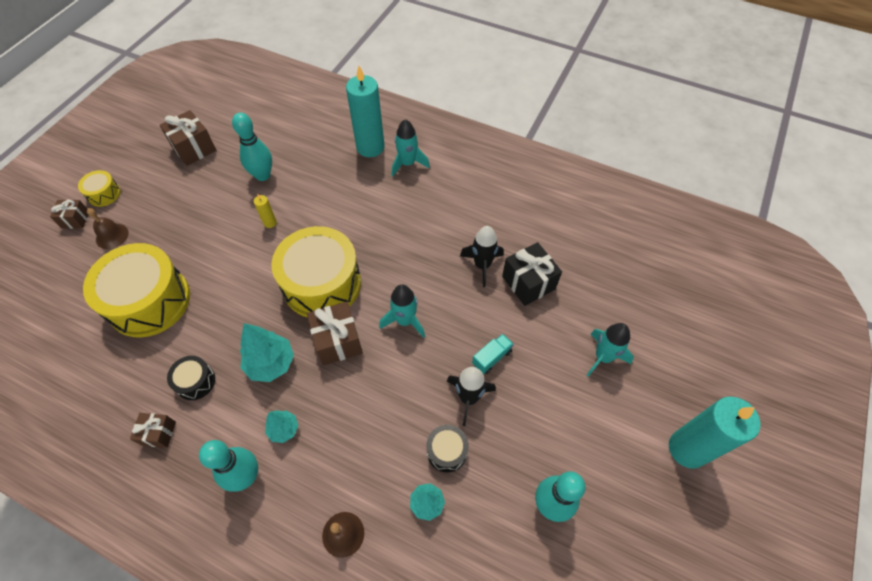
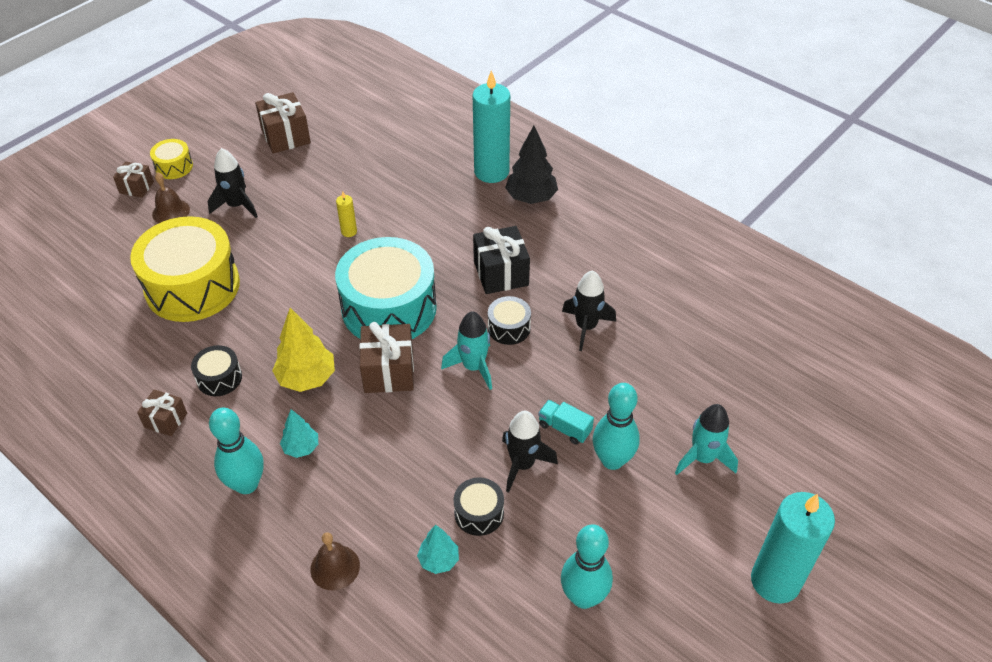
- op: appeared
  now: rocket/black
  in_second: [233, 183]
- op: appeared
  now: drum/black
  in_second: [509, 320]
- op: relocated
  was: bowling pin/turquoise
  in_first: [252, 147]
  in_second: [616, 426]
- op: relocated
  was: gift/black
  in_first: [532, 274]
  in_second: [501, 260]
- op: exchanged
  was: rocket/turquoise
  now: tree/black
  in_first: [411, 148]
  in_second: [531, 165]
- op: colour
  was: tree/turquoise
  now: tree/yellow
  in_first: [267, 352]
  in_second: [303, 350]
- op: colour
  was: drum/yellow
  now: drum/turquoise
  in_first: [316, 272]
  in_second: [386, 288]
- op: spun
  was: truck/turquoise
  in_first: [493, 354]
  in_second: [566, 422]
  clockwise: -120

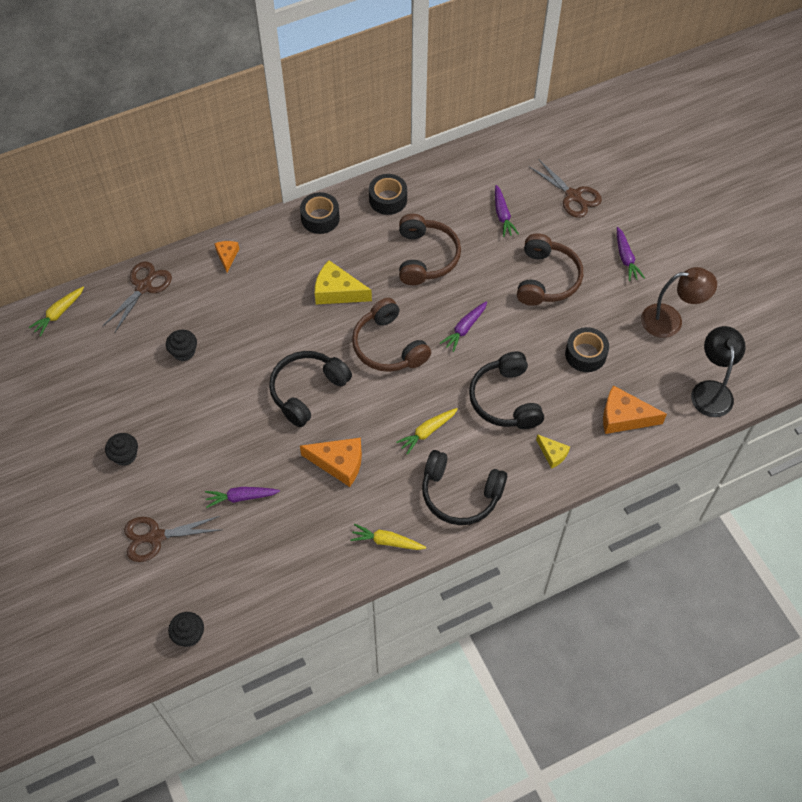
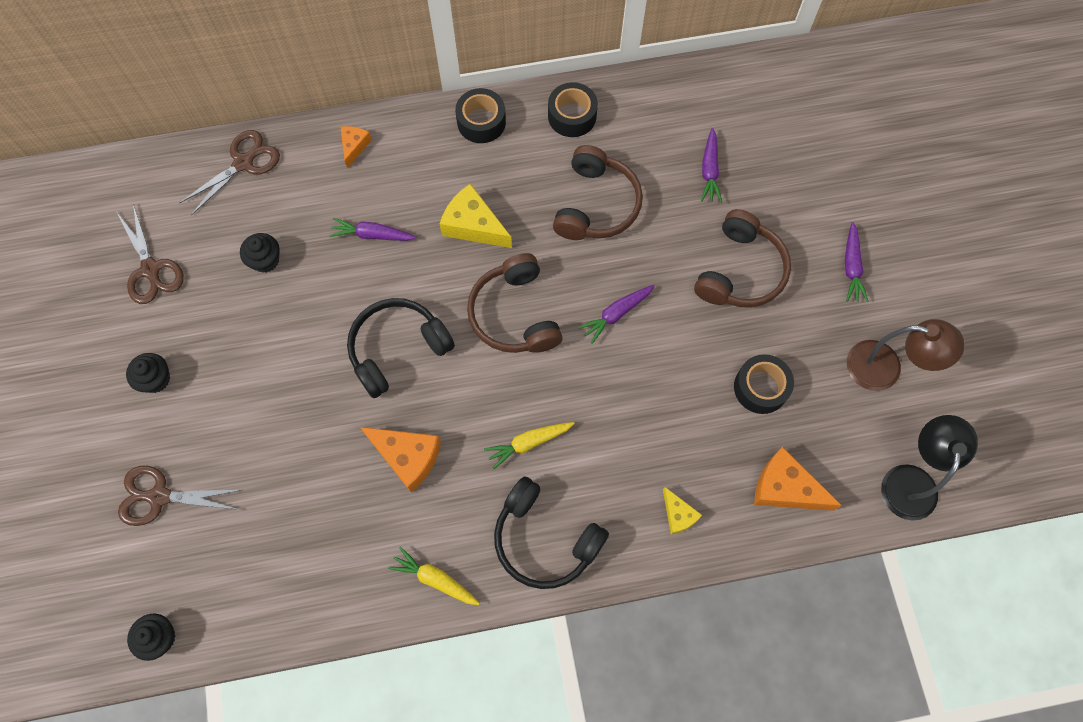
- op: missing
  was: carrot/yellow
  in_first: [56, 311]
- op: missing
  was: headphones/black
  in_first: [506, 390]
- op: relocated
  was: carrot/purple
  in_first: [242, 497]
  in_second: [372, 229]
- op: relocated
  was: scissors/brown
  in_first: [565, 188]
  in_second: [150, 254]

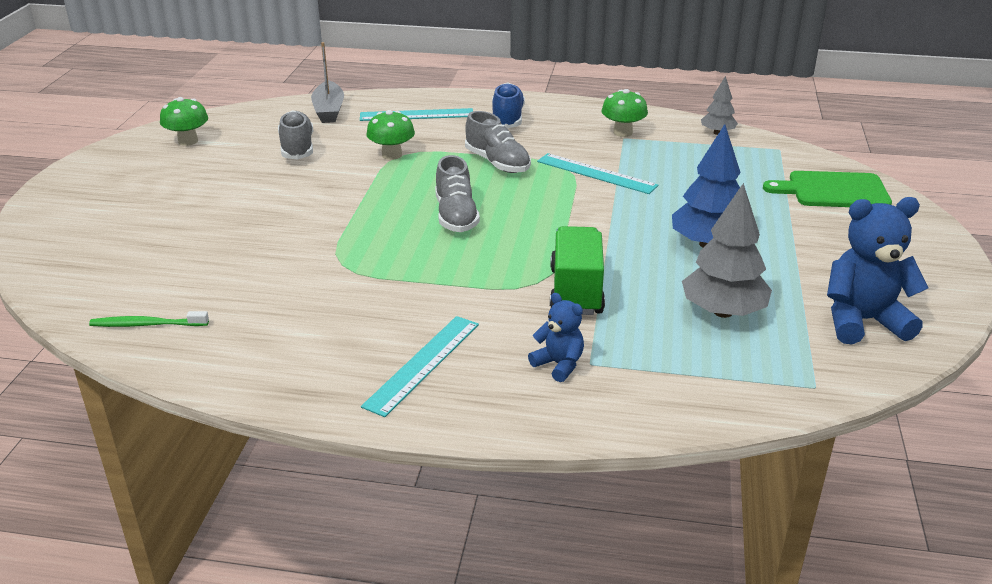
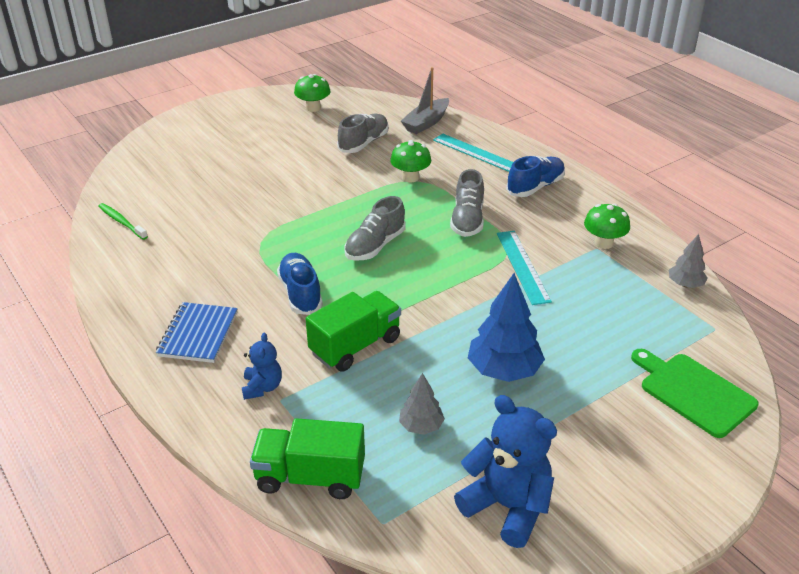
- op: appeared
  now: truck/green
  in_second: [307, 458]
- op: appeared
  now: shoe/blue
  in_second: [300, 284]
- op: exchanged
  was: ruler/turquoise
  now: notebook/blue
  in_first: [420, 366]
  in_second: [197, 332]
- op: size
  was: tree/grey
  in_first: [727, 250]
  in_second: [422, 404]
  ratio: 0.56

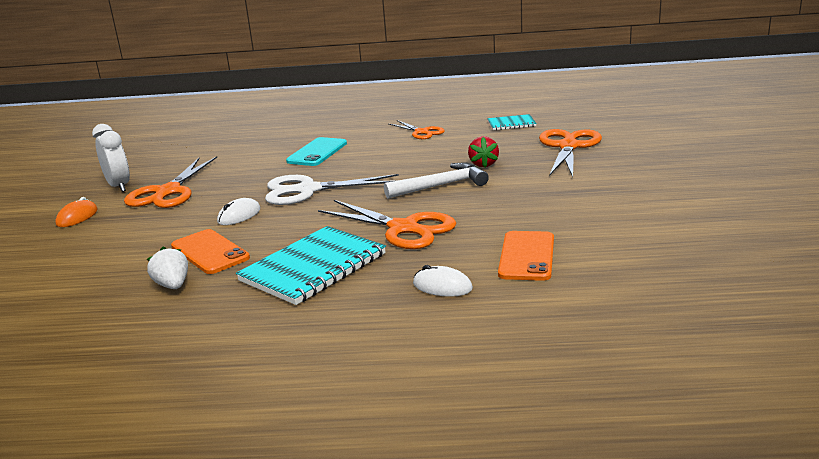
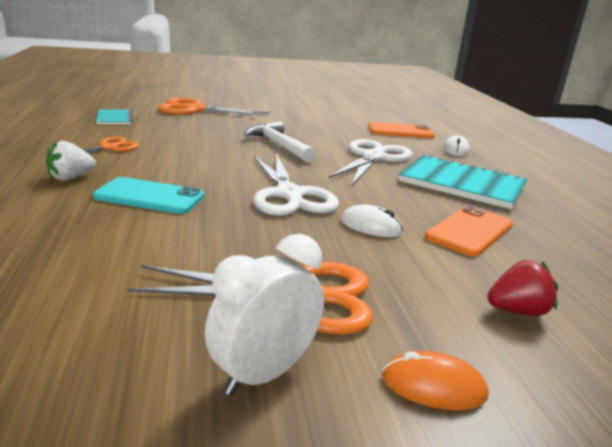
- op: relocated
  was: strawberry/white
  in_first: [167, 268]
  in_second: [71, 160]
- op: relocated
  was: strawberry/red
  in_first: [483, 152]
  in_second: [522, 288]
- op: colour
  was: scissors/orange
  now: scissors/white
  in_first: [387, 224]
  in_second: [370, 162]

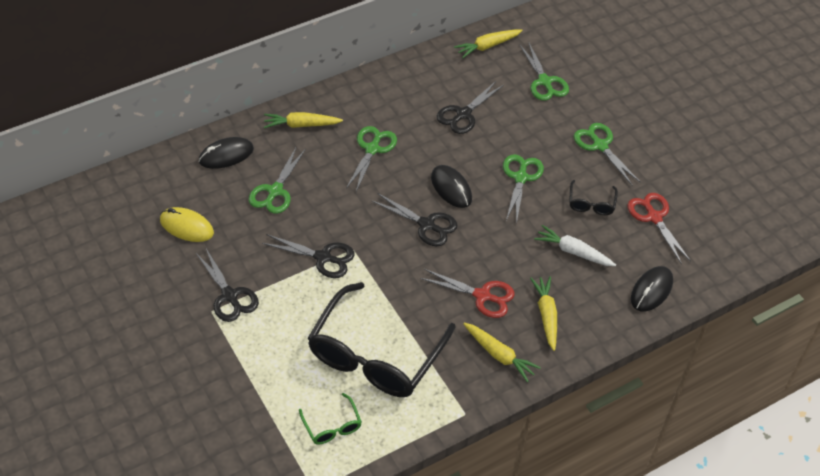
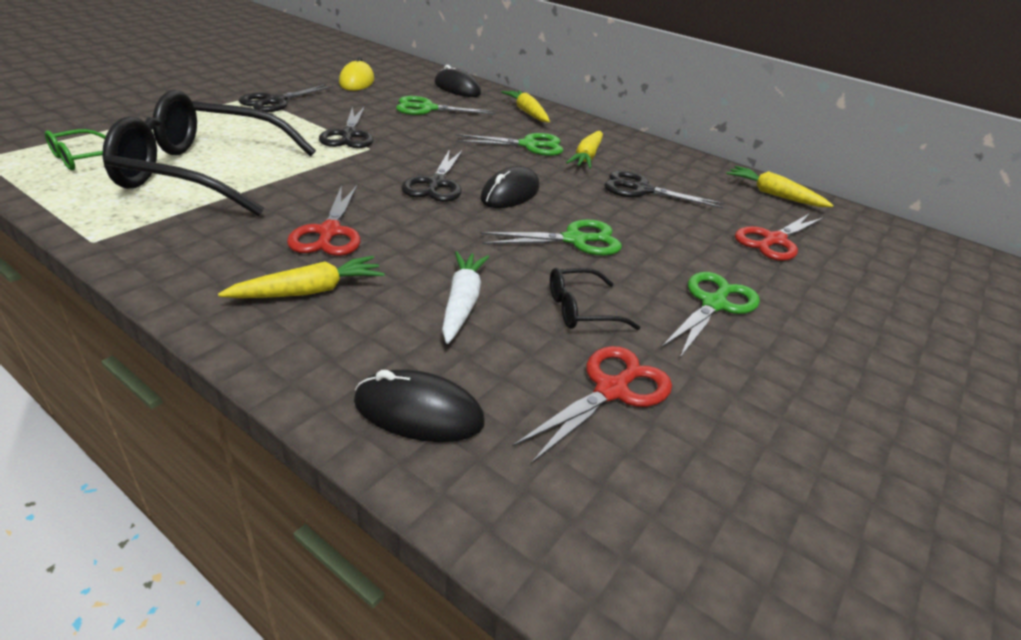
- op: relocated
  was: carrot/yellow
  in_first: [502, 352]
  in_second: [584, 150]
- op: colour
  was: scissors/green
  now: scissors/red
  in_first: [544, 71]
  in_second: [779, 237]

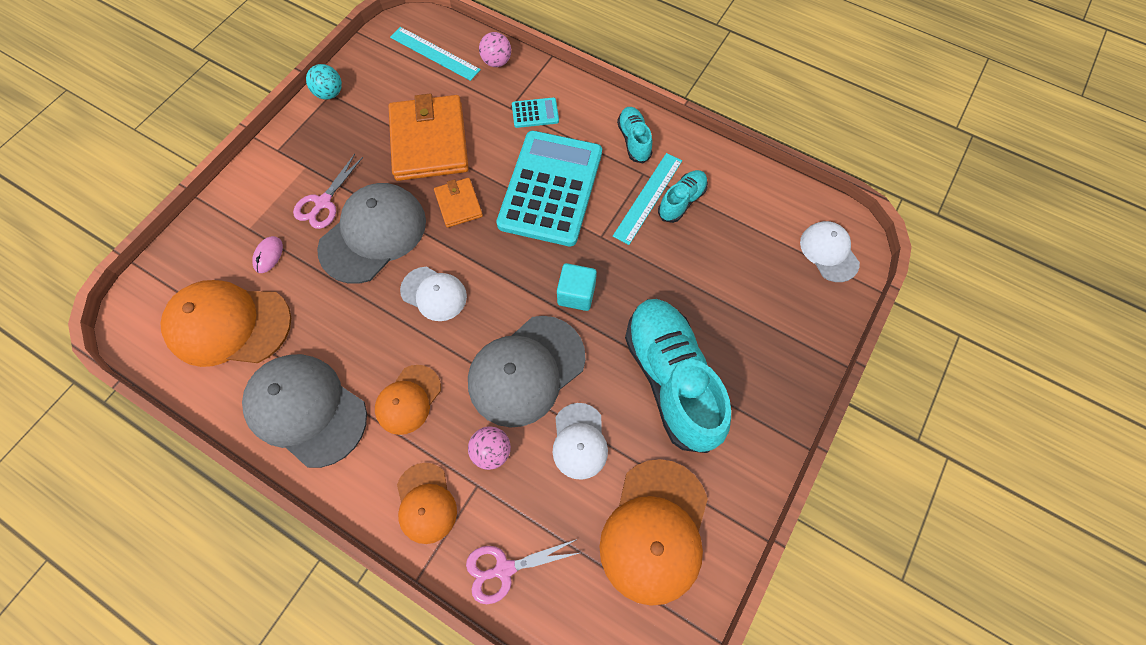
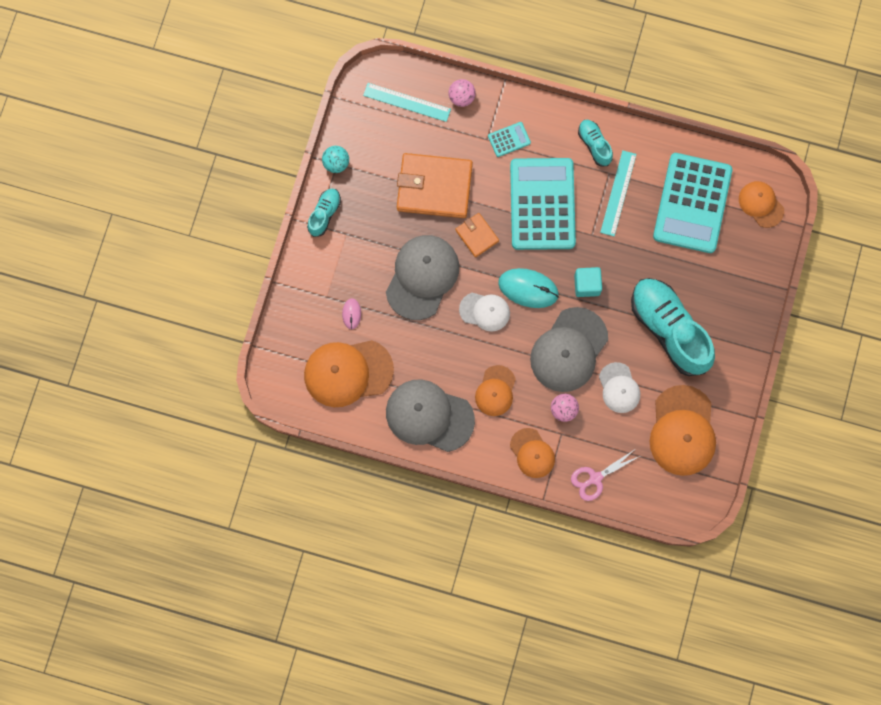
- op: missing
  was: scissors/pink
  in_first: [328, 191]
- op: appeared
  now: mouse/turquoise
  in_second: [528, 288]
- op: appeared
  now: calculator/turquoise
  in_second: [692, 203]
- op: relocated
  was: shoe/turquoise
  in_first: [683, 196]
  in_second: [324, 213]
- op: colour
  was: cap/white
  now: cap/orange
  in_first: [830, 251]
  in_second: [761, 204]
- op: spun
  was: wallet/orange
  in_first: [429, 137]
  in_second: [435, 185]
  clockwise: -60

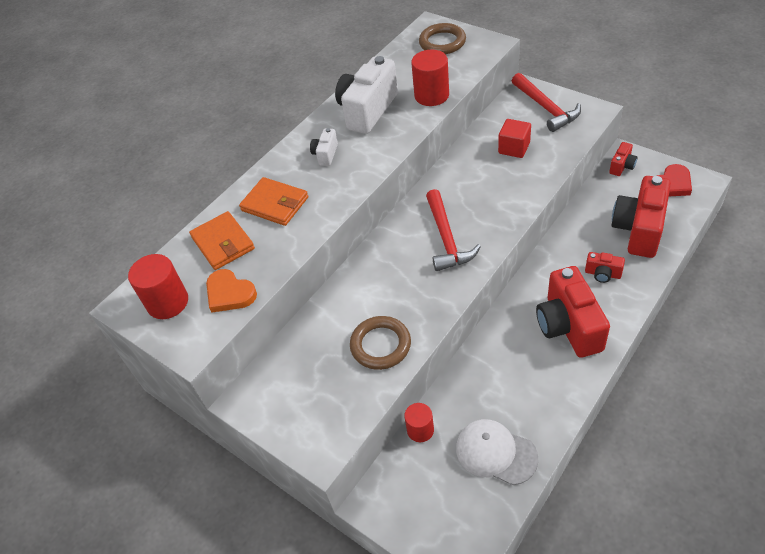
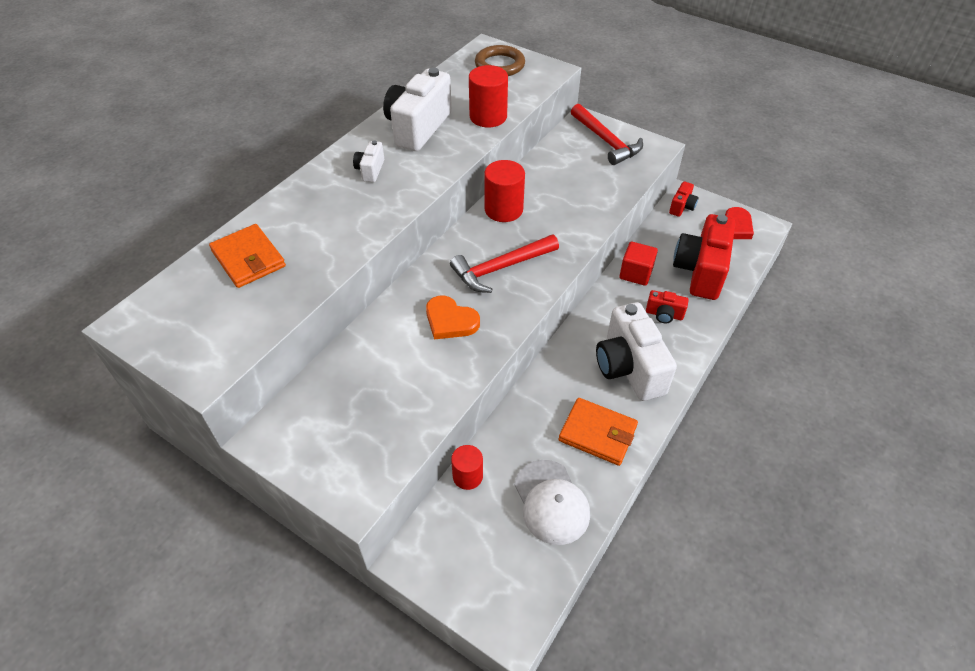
- op: missing
  was: ring/brown
  in_first: [380, 343]
- op: relocated
  was: cylinder/red
  in_first: [158, 286]
  in_second: [504, 191]
- op: relocated
  was: heart/orange
  in_first: [231, 290]
  in_second: [453, 318]
- op: relocated
  was: wallet/orange
  in_first: [273, 201]
  in_second: [598, 432]
- op: relocated
  was: cube/red
  in_first: [514, 138]
  in_second: [638, 264]
- op: colour
  was: camera/red
  now: camera/white
  in_first: [573, 312]
  in_second: [636, 351]
- op: spun
  was: hammer/red
  in_first: [453, 230]
  in_second: [504, 264]
  clockwise: 75
- op: spun
  was: cap/white
  in_first: [497, 452]
  in_second: [552, 502]
  clockwise: -135

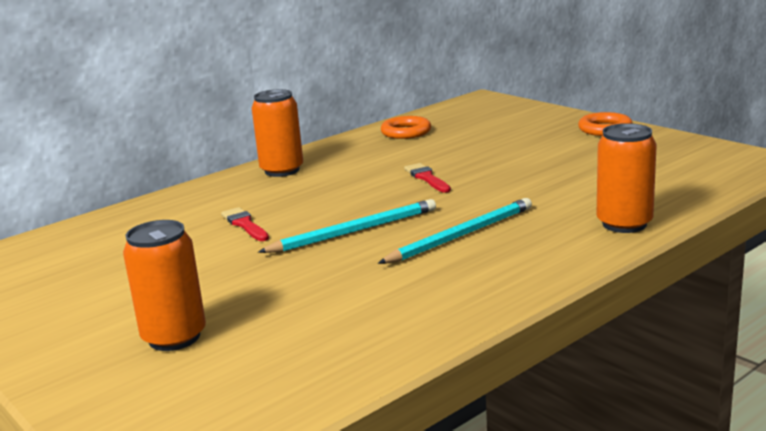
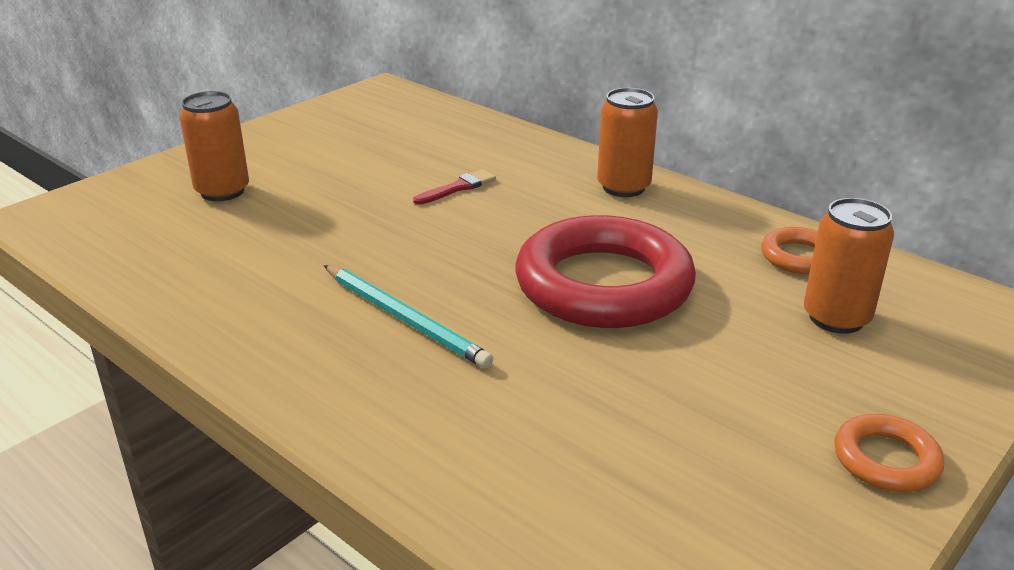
- op: missing
  was: pencil/turquoise
  in_first: [347, 226]
- op: relocated
  was: can/orange
  in_first: [626, 178]
  in_second: [849, 266]
- op: exchanged
  was: brush/red
  now: ring/red
  in_first: [427, 178]
  in_second: [606, 271]

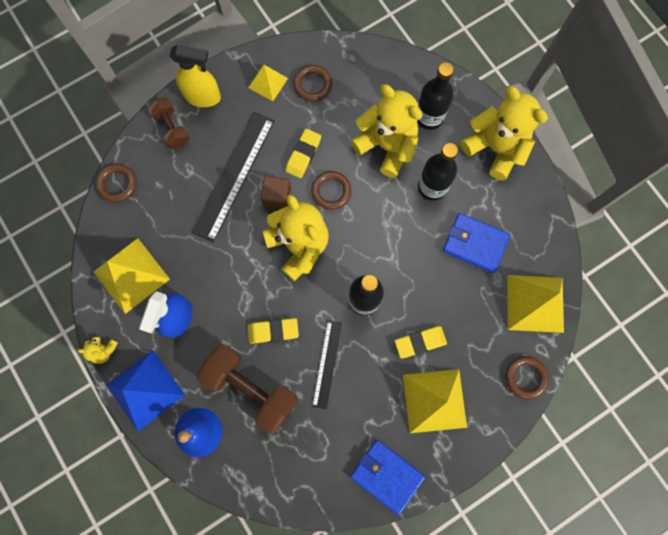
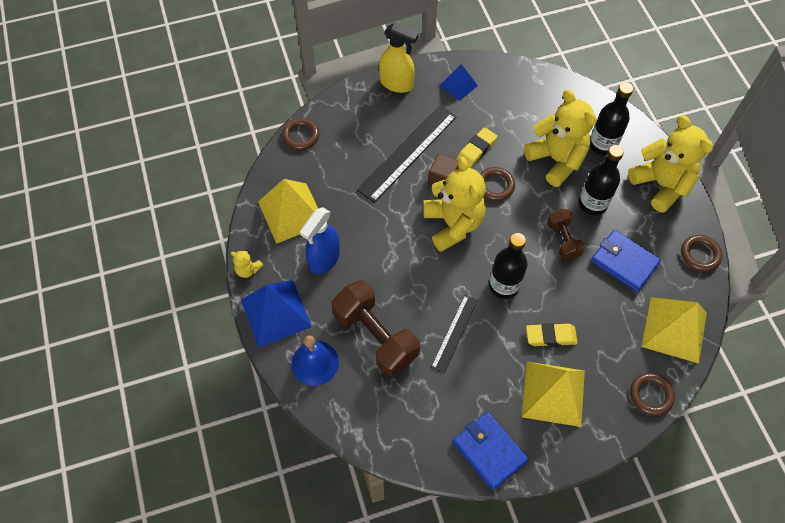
- op: missing
  was: eraser/yellow
  in_first: [273, 331]
- op: relocated
  was: dumbbell/brown
  in_first: [169, 123]
  in_second: [566, 234]
- op: relocated
  was: ring/brown
  in_first: [313, 83]
  in_second: [701, 253]
- op: colour
  was: pyramid/yellow
  now: pyramid/blue
  in_first: [268, 83]
  in_second: [459, 82]

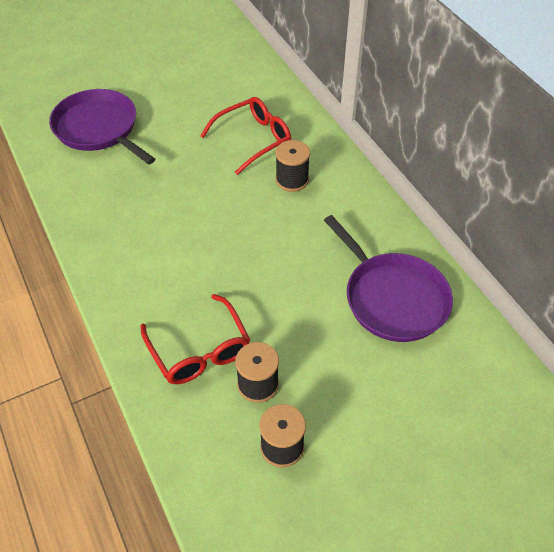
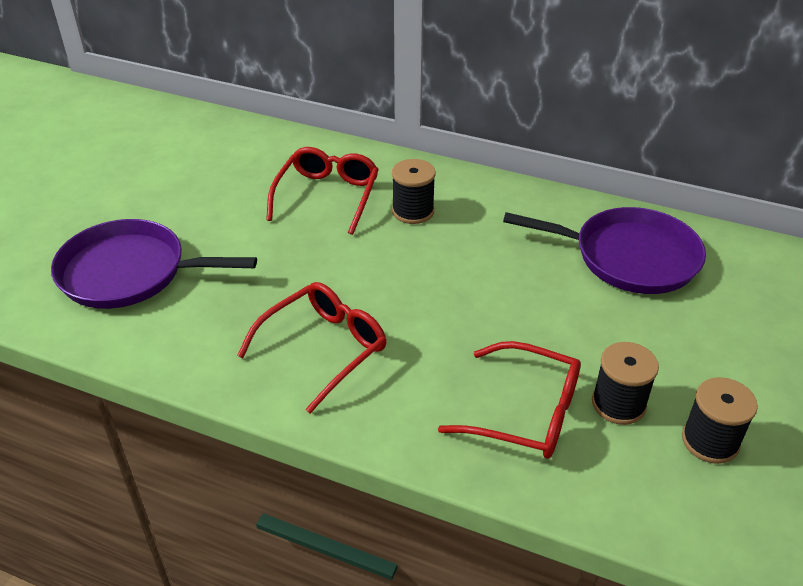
- op: appeared
  now: glasses/red
  in_second: [311, 348]

